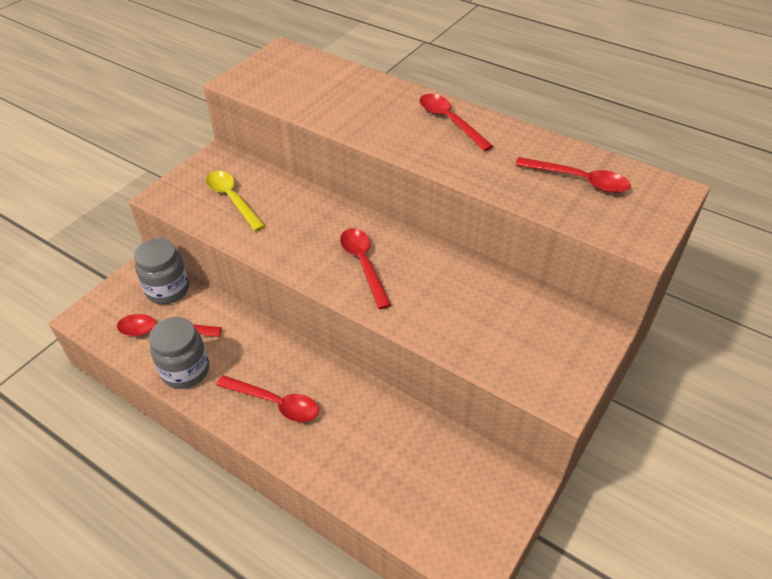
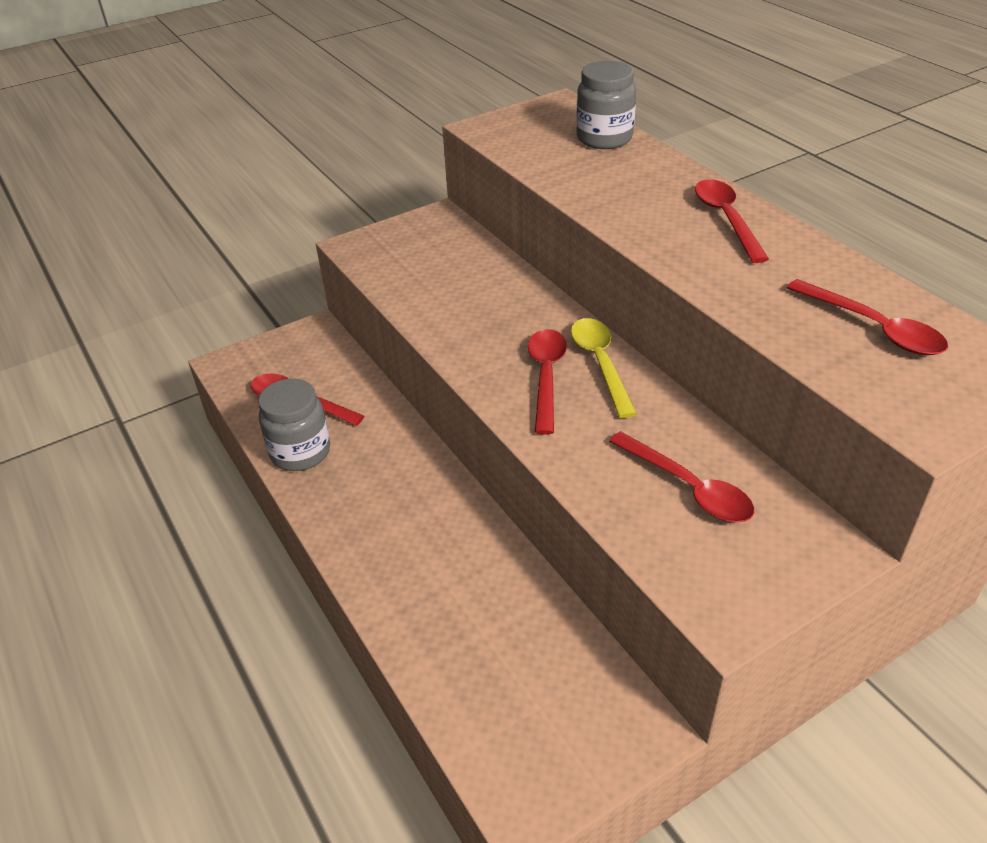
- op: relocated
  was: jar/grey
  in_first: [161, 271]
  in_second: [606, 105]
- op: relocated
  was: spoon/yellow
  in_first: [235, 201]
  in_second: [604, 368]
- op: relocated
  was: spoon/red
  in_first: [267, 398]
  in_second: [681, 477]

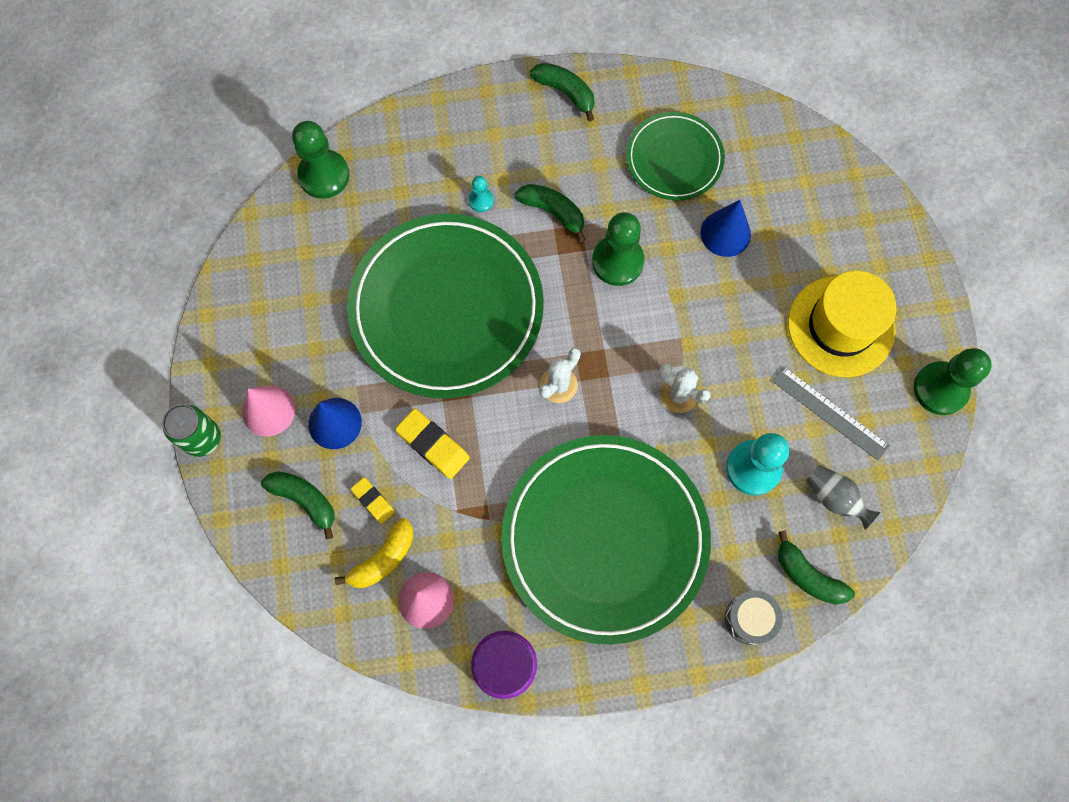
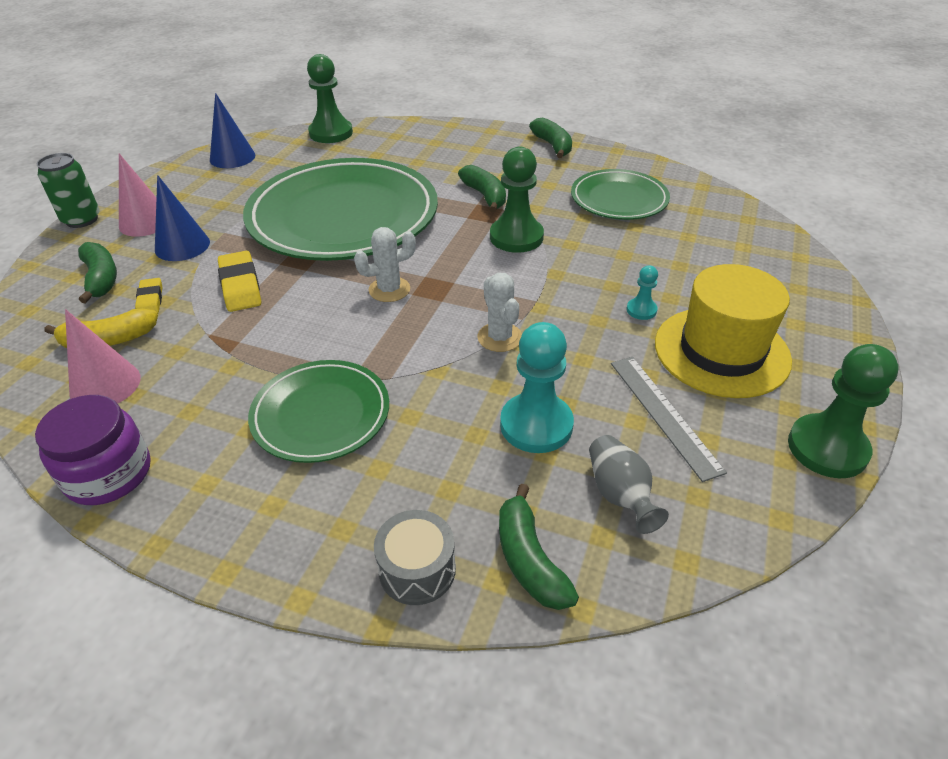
- op: relocated
  was: pawn/turquoise
  in_first: [481, 194]
  in_second: [642, 292]
- op: relocated
  was: cone/blue
  in_first: [726, 228]
  in_second: [232, 130]
- op: size
  was: plate/green
  in_first: [606, 540]
  in_second: [318, 411]
  ratio: 0.53

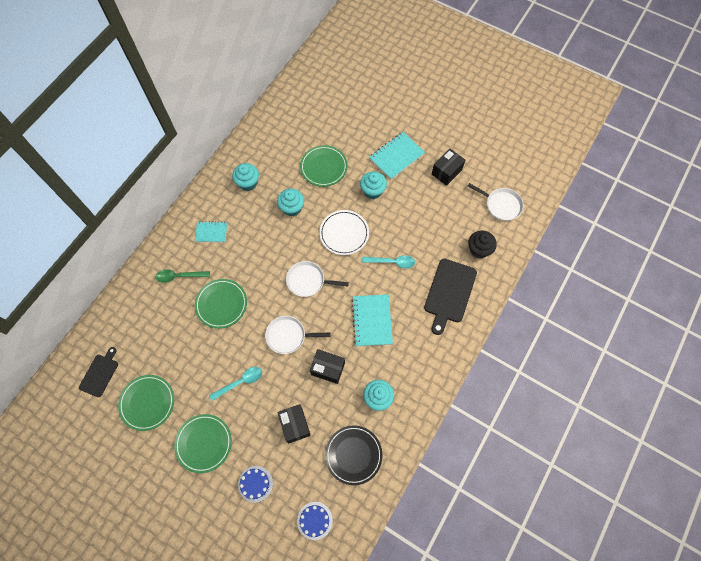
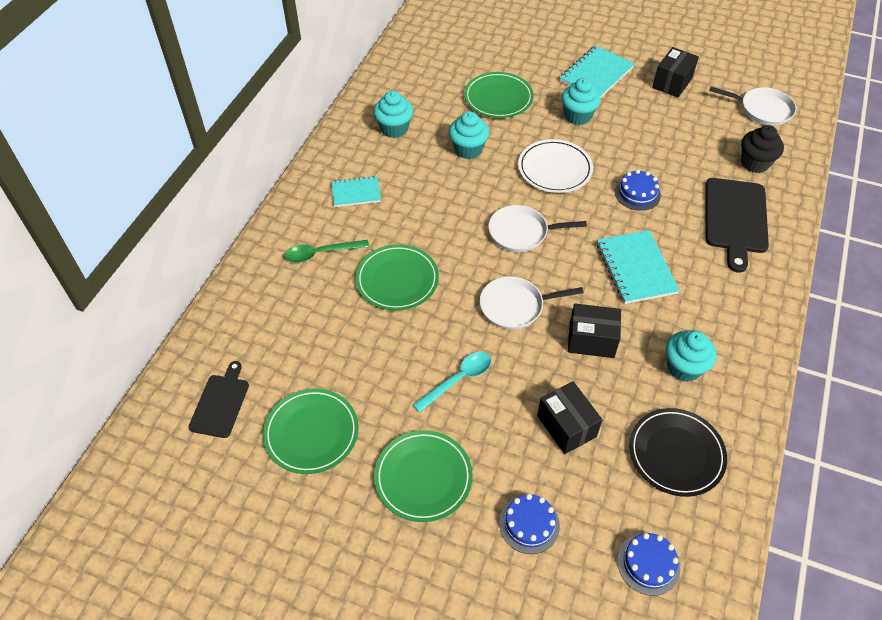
- op: exchanged
  was: spoon/turquoise
  now: cake/blue
  in_first: [388, 261]
  in_second: [638, 190]

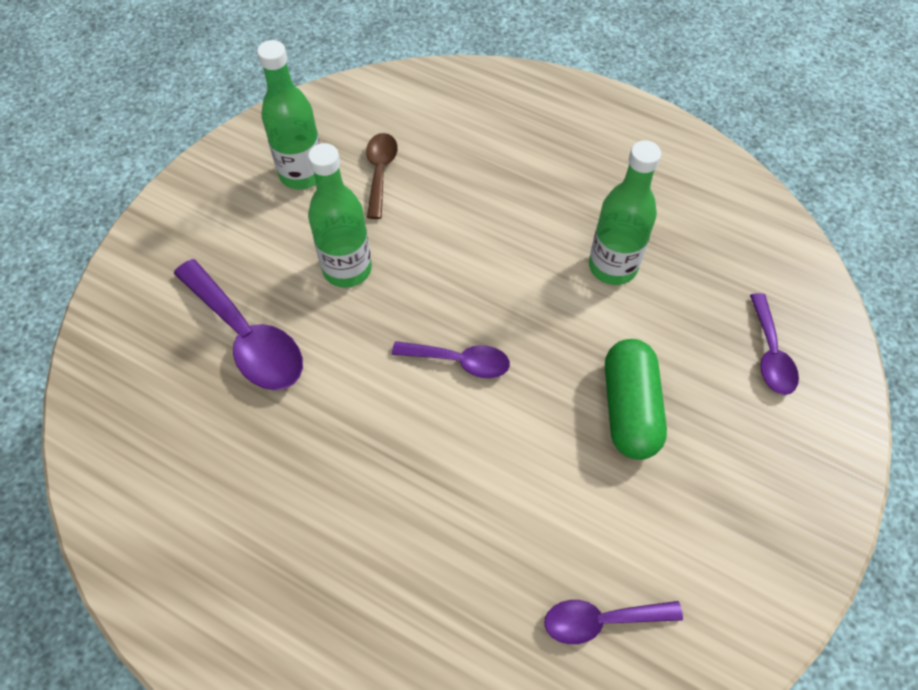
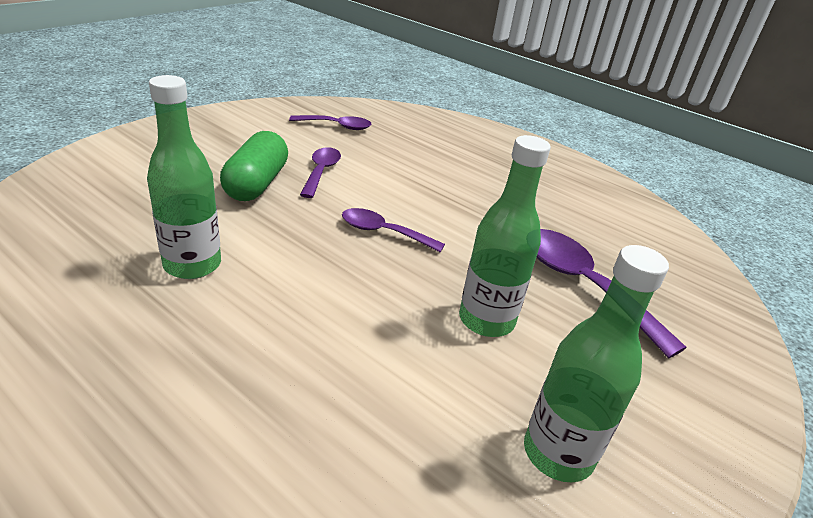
- op: missing
  was: spoon/brown
  in_first: [382, 176]
- op: relocated
  was: spoon/purple
  in_first: [774, 344]
  in_second: [320, 172]

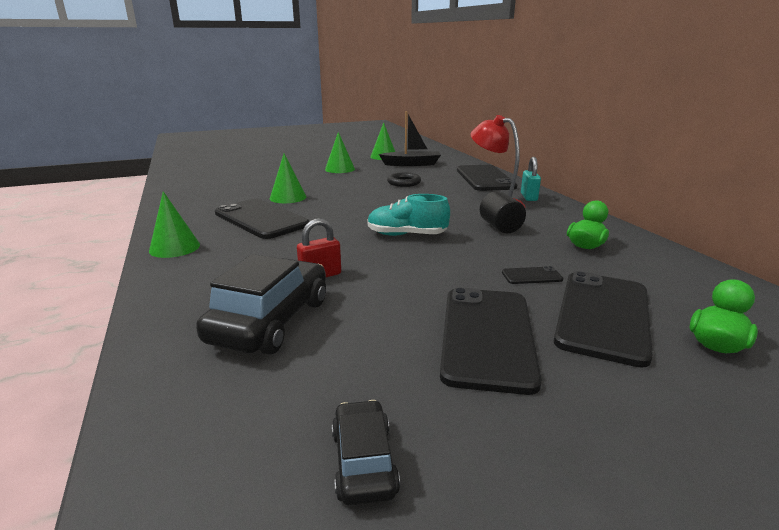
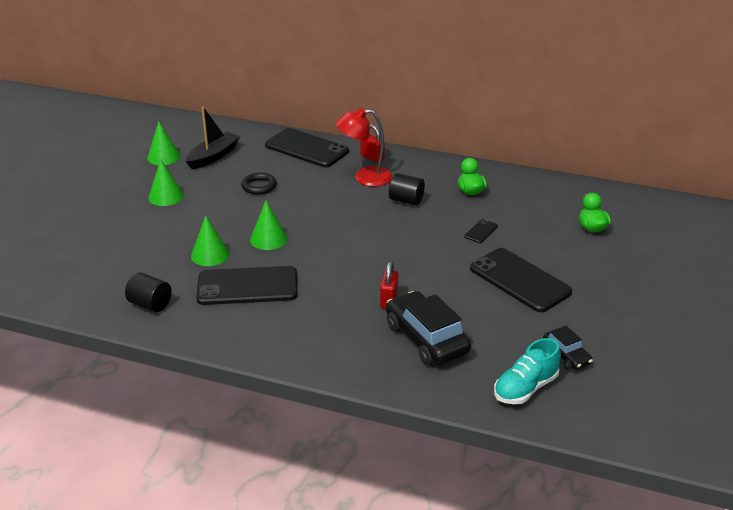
- op: missing
  was: phone/black
  in_first: [603, 319]
- op: appeared
  now: cylinder/black
  in_second: [148, 292]
- op: relocated
  was: cone/green
  in_first: [174, 224]
  in_second: [269, 225]
- op: relocated
  was: shoe/turquoise
  in_first: [408, 215]
  in_second: [527, 371]
- op: colour
  was: padlock/turquoise
  now: padlock/red
  in_first: [531, 179]
  in_second: [372, 143]
- op: spun
  was: car/black
  in_first: [366, 453]
  in_second: [568, 348]
  clockwise: -150

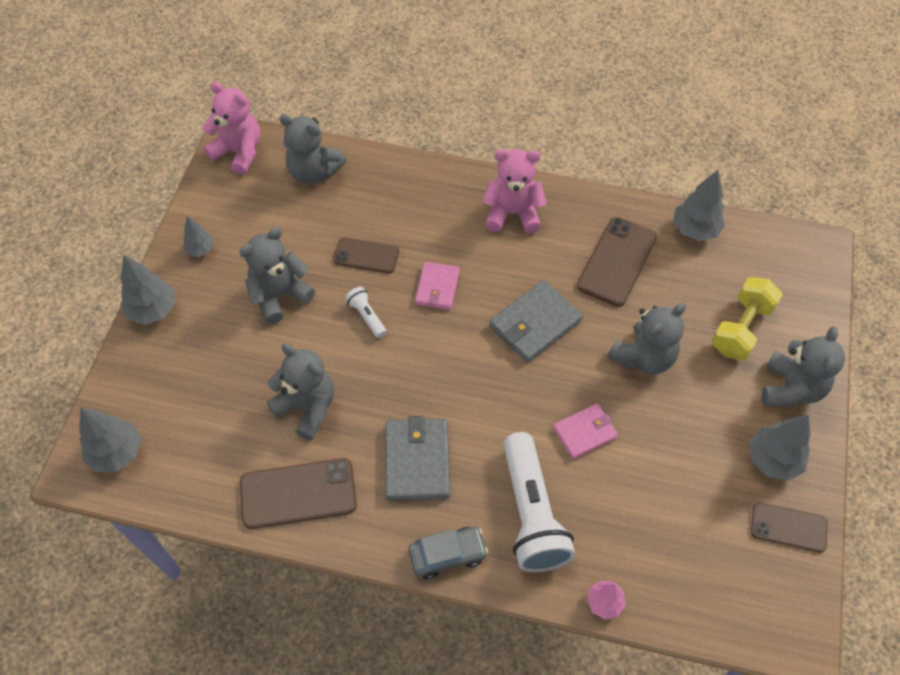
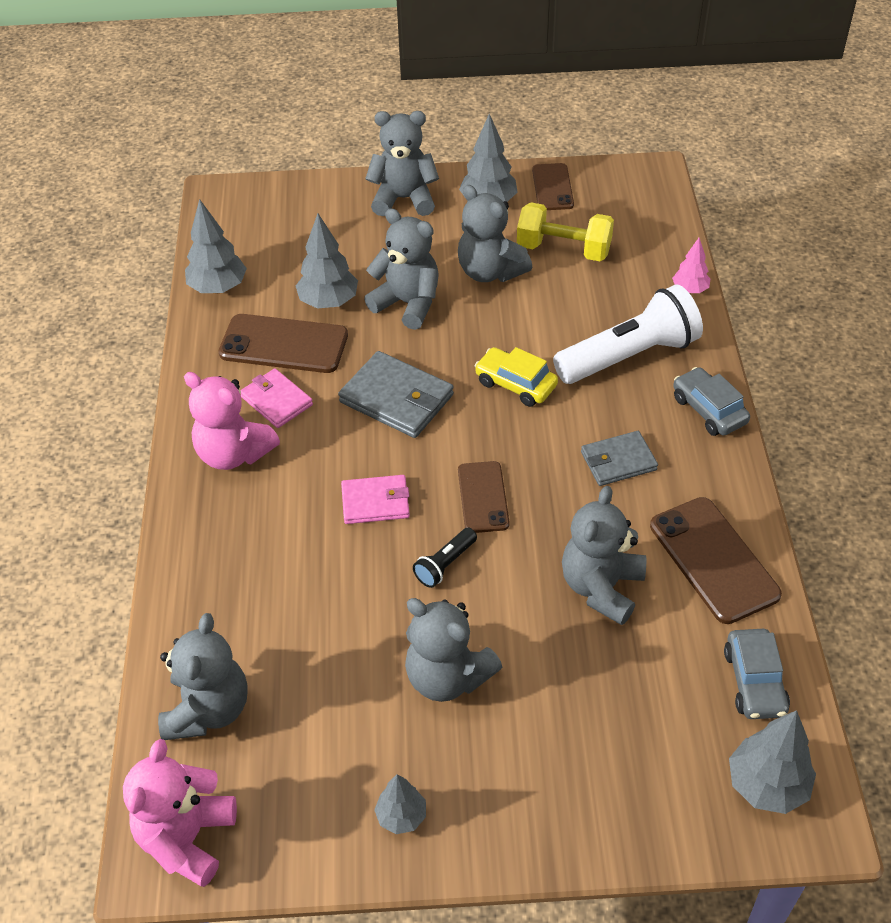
- op: appeared
  now: teddy bear/grey
  in_second: [495, 233]
- op: appeared
  now: car/yellow
  in_second: [516, 377]
- op: appeared
  now: car/grey
  in_second: [757, 674]
- op: relocated
  was: tree/grey
  in_first: [147, 290]
  in_second: [327, 261]
- op: relocated
  was: phone/brown
  in_first: [366, 256]
  in_second: [484, 497]
- op: relocated
  was: wallet/pink
  in_first: [585, 431]
  in_second: [276, 398]
- op: relocated
  was: dumbbell/yellow
  in_first: [747, 318]
  in_second: [565, 231]
- op: colour
  was: flashlight/white
  now: flashlight/black
  in_first: [366, 312]
  in_second: [445, 558]
- op: spun
  was: teddy bear/pink
  in_first: [514, 191]
  in_second: [232, 421]
  clockwise: -45
- op: size
  was: wallet/grey
  in_first: [418, 458]
  in_second: [619, 458]
  ratio: 0.65

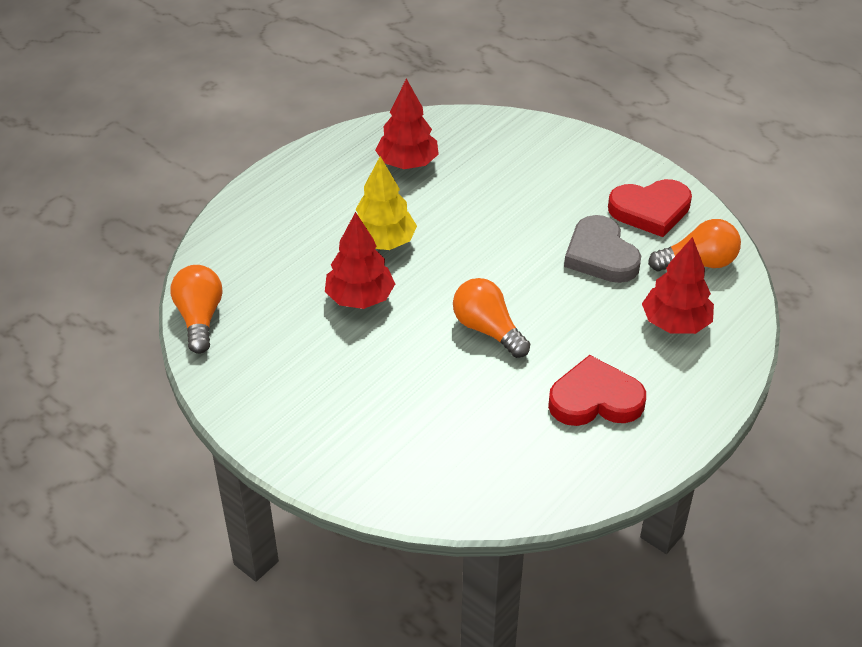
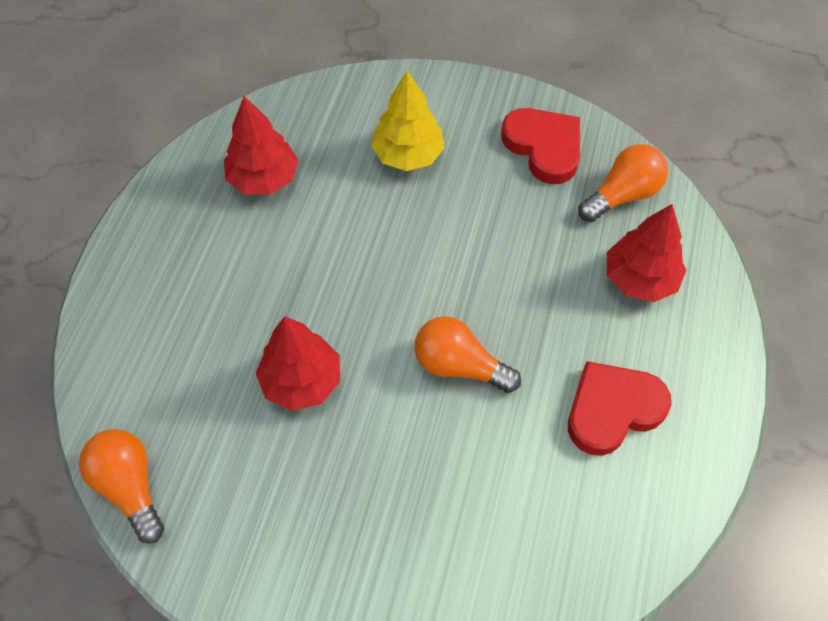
- op: missing
  was: heart/grey
  in_first: [602, 249]
- op: relocated
  was: tree/yellow
  in_first: [383, 203]
  in_second: [408, 120]
- op: spun
  was: heart/red
  in_first: [650, 208]
  in_second: [540, 146]
  clockwise: -90

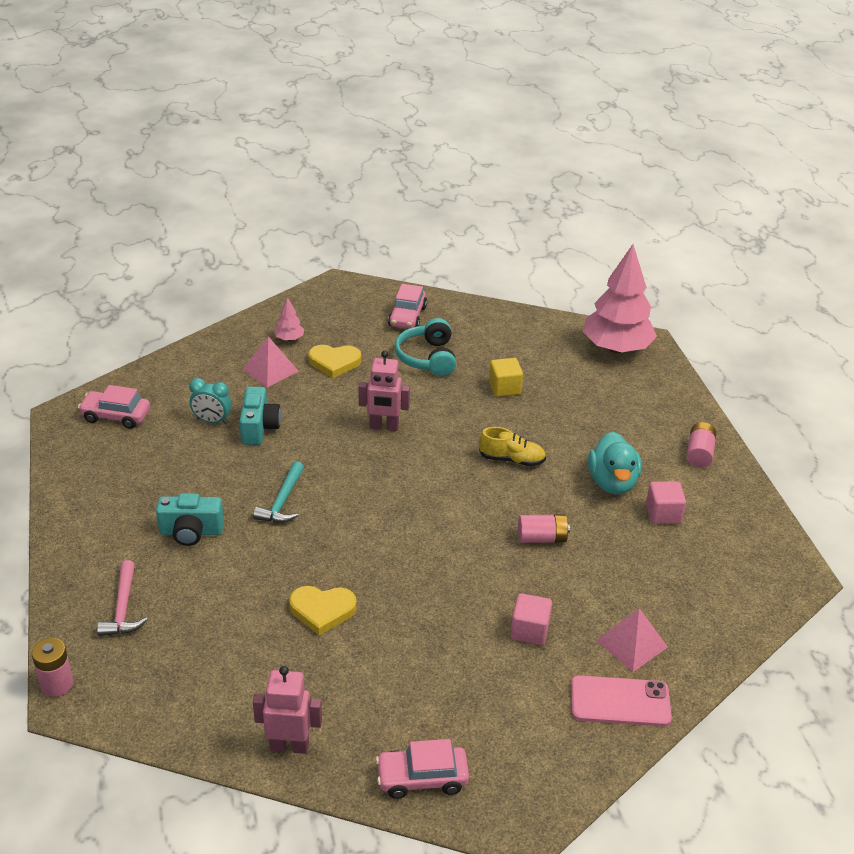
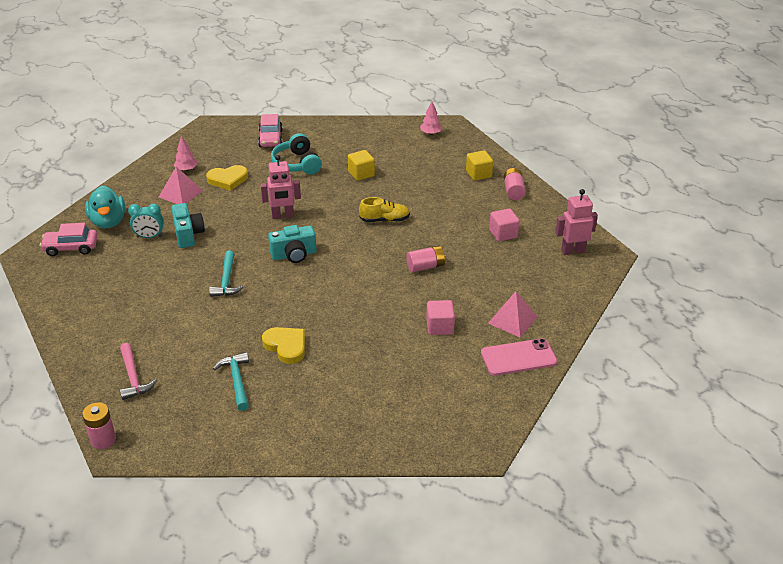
- op: missing
  was: car/pink
  in_first: [422, 769]
- op: appeared
  now: hammer/turquoise
  in_second: [231, 381]
- op: appeared
  now: cube/yellow
  in_second: [479, 165]
- op: relocated
  was: camera/turquoise
  in_first: [190, 519]
  in_second: [292, 244]
- op: relocated
  was: robot/pink
  in_first: [287, 710]
  in_second: [576, 222]
- op: relocated
  was: duck/turquoise
  in_first: [615, 463]
  in_second: [105, 206]
- op: spun
  was: heart/yellow
  in_first: [323, 610]
  in_second: [283, 345]
  clockwise: -120
- op: size
  was: tree/pink
  in_first: [620, 298]
  in_second: [431, 118]
  ratio: 0.41

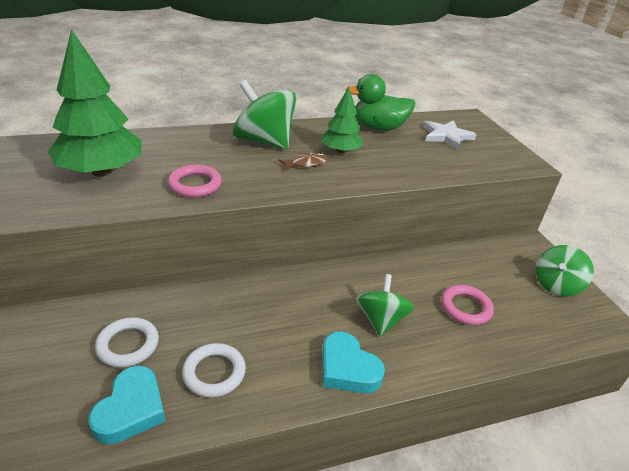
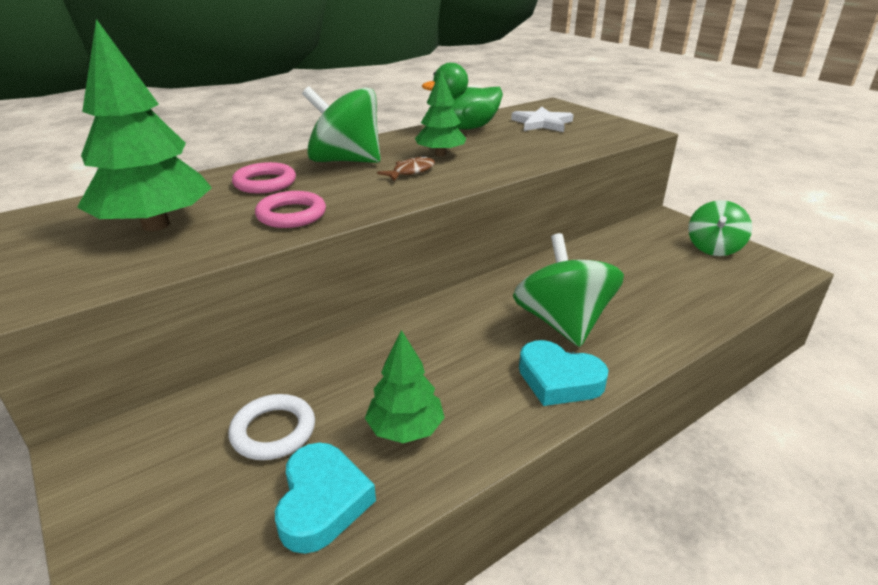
- op: relocated
  was: ring/pink
  in_first: [467, 305]
  in_second: [264, 177]
- op: exchanged
  was: ring/white
  now: tree/green
  in_first: [214, 370]
  in_second: [405, 386]
- op: size
  was: spinning top/green
  in_first: [385, 305]
  in_second: [568, 290]
  ratio: 1.52

